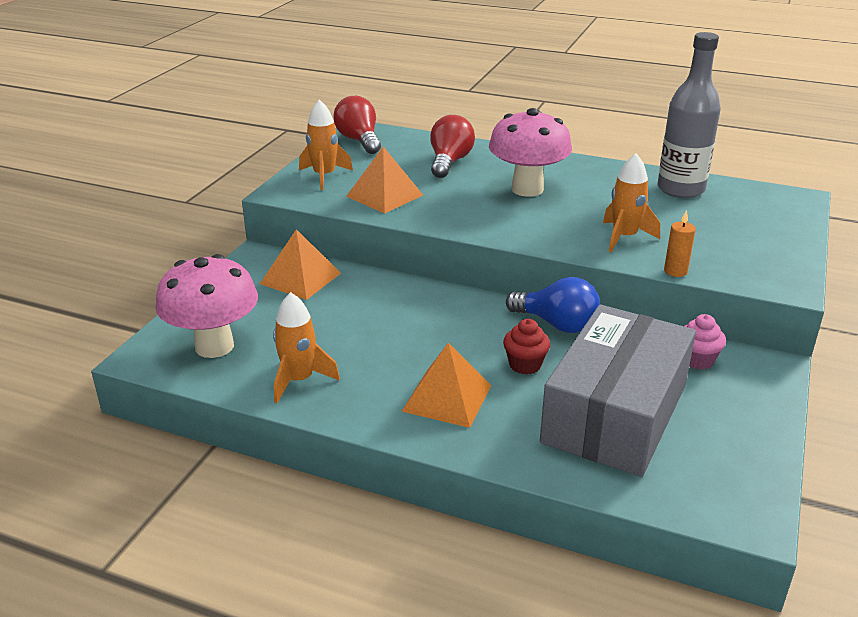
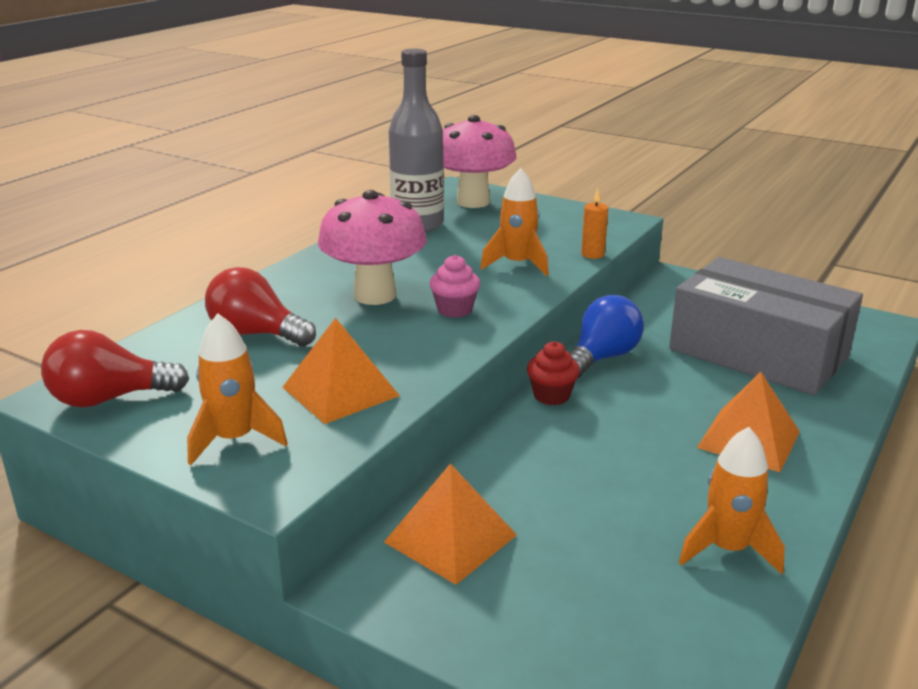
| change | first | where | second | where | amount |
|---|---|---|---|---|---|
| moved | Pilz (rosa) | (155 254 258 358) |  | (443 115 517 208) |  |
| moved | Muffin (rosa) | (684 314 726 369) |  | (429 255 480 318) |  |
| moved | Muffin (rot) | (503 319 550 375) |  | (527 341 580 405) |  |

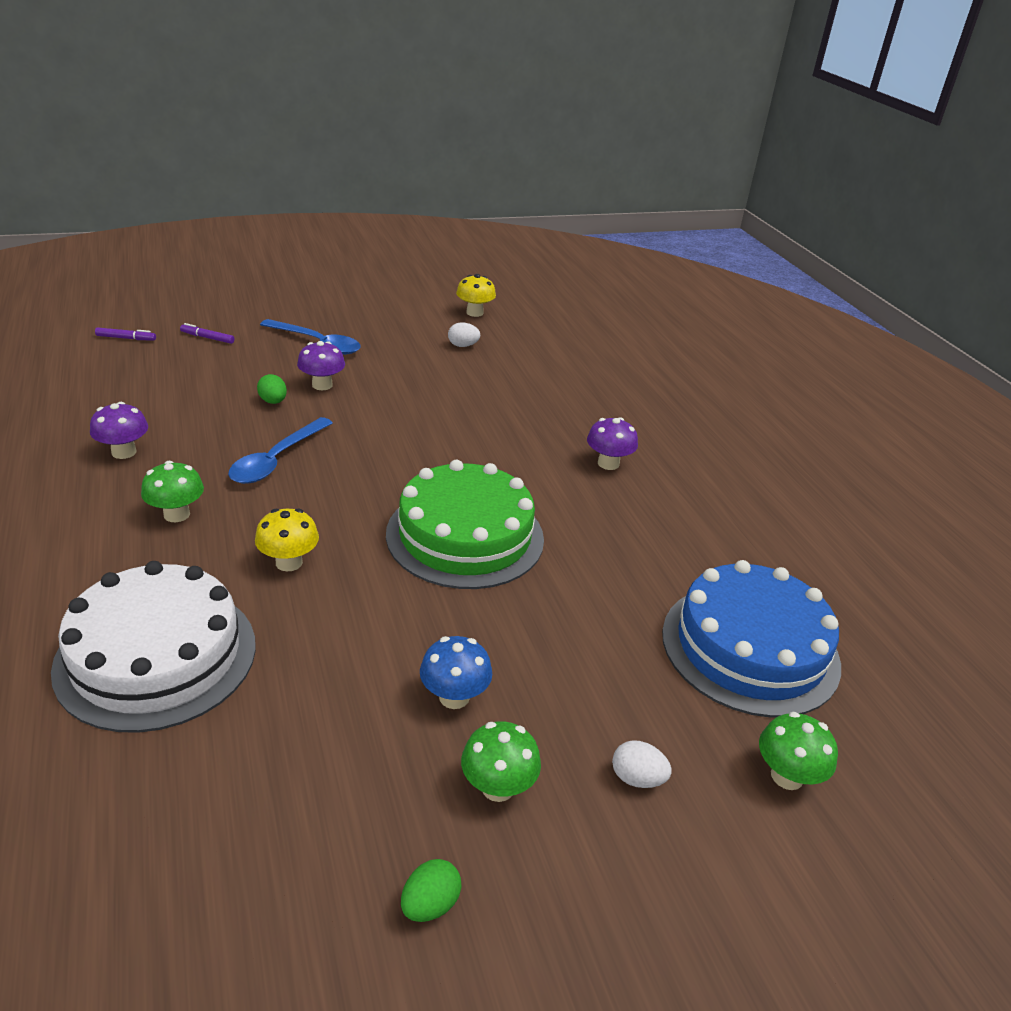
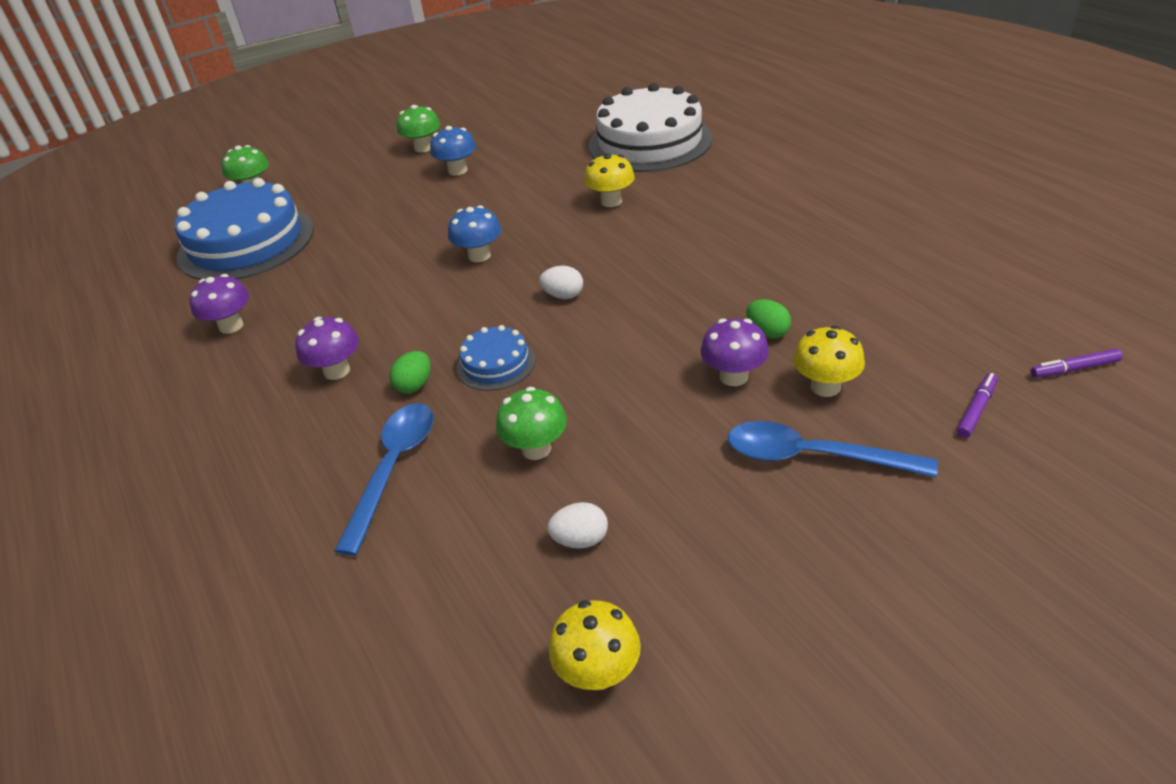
| change | first | where | second | where | amount |
|---|---|---|---|---|---|
| turned | Filzstift (lila) | (180 323 234 344) |  | (957 373 998 438) | 60 degrees counterclockwise |
| moved | Pilz (lila) | (90 402 148 459) |  | (189 274 249 334) |  |
| moved | Löffel (blau) | (228 417 333 484) |  | (334 403 434 556) |  |
| replaced | Kuchen (grün) | (386 460 544 589) | Pilz (blau) | (448 205 501 262) |  |
| moved | Pilz (grün) | (141 461 204 522) |  | (496 387 567 460) |  |
| moved | Ei (weiß) | (612 740 672 788) |  | (539 266 583 299) |  |
| moved | Ei (grün) | (401 859 461 922) |  | (389 351 431 394) |  |
| added |  |  | Kuchen (blau) | (457 325 535 391) |  |
| added |  |  | Pilz (gelb) | (793 326 865 397) |  |

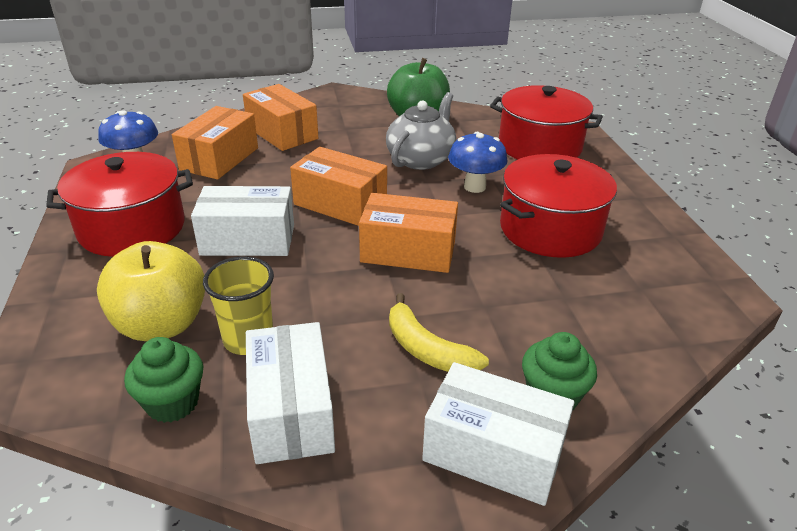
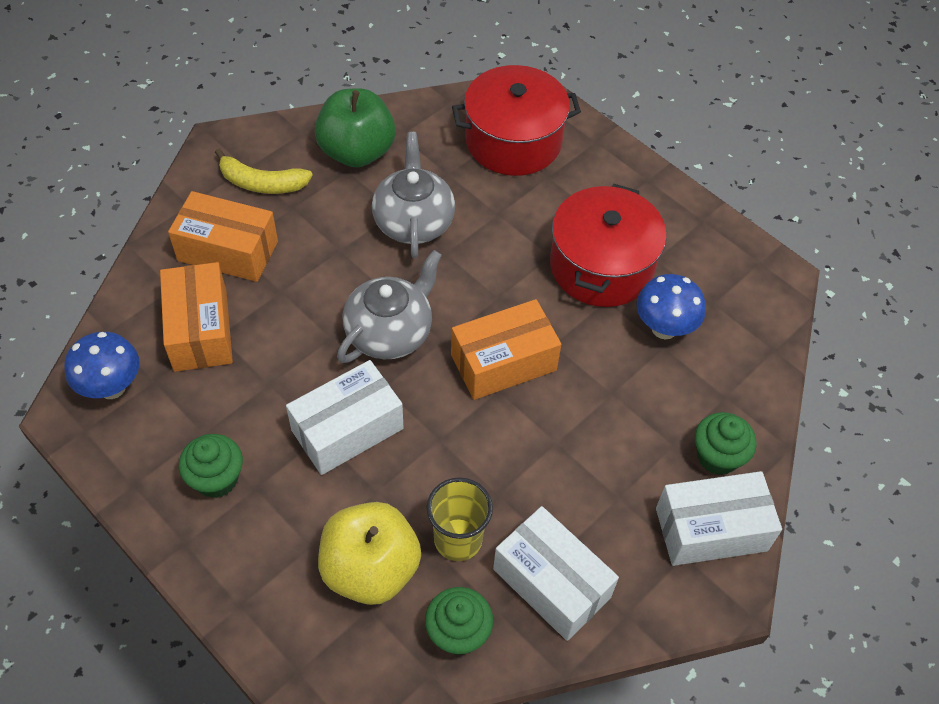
| change | first | where | second | where | amount |
|---|---|---|---|---|---|
| moved | Pilz (blau) | (448 132 508 193) |  | (636 274 706 339) |  |
| replaced | Schachtel (orange) | (290 147 387 226) | Teekanne (grau) | (337 250 442 363) |  |
| replaced | Kochtopf (rot) | (46 152 193 257) | Muffin (grün) | (179 434 243 498) |  |
| moved | Banane (gelb) | (389 293 489 372) |  | (215 149 313 194) |  |

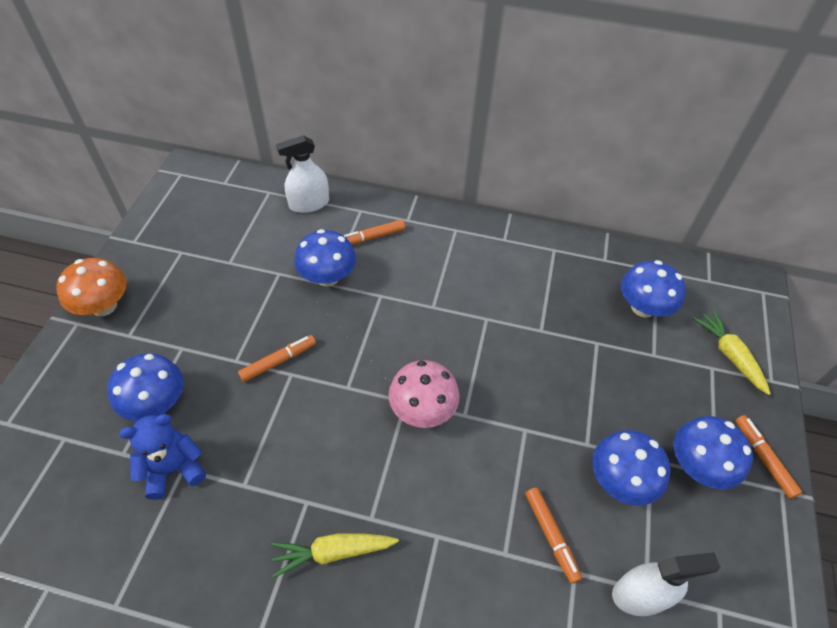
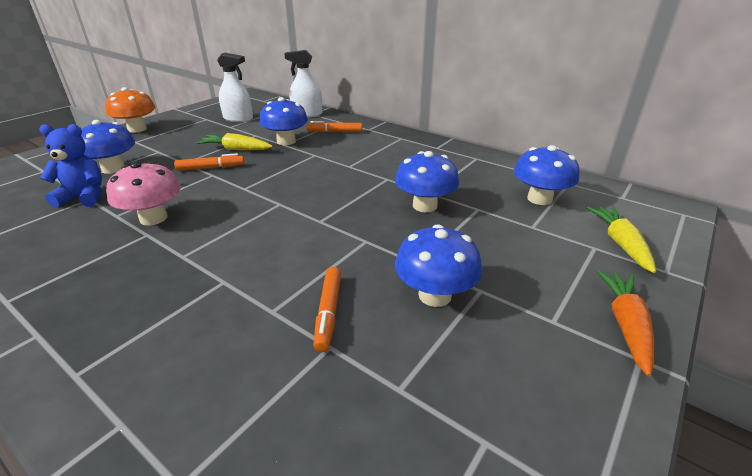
| change | first | where | second | where | amount |
|---|---|---|---|---|---|
| moved | Pilz (rosa) | (389 360 460 428) |  | (106 161 181 226) |  |
| replaced | Filzstift (orange) | (736 415 802 499) | Karotte (orange) | (597 270 654 376) |  |
| moved | Pilz (blau) | (674 416 753 489) |  | (395 151 459 212) |  |
| moved | Karotte (gelb) | (271 533 399 578) |  | (196 133 273 150) |  |
| moved | Sprühflasche (weiß) | (612 552 720 616) |  | (217 53 253 122) |  |

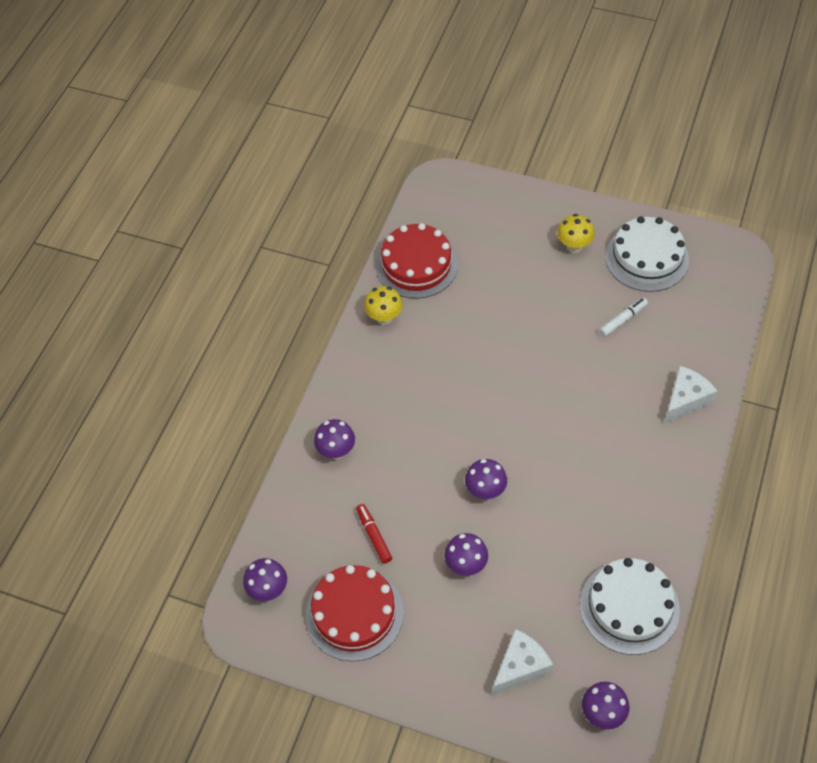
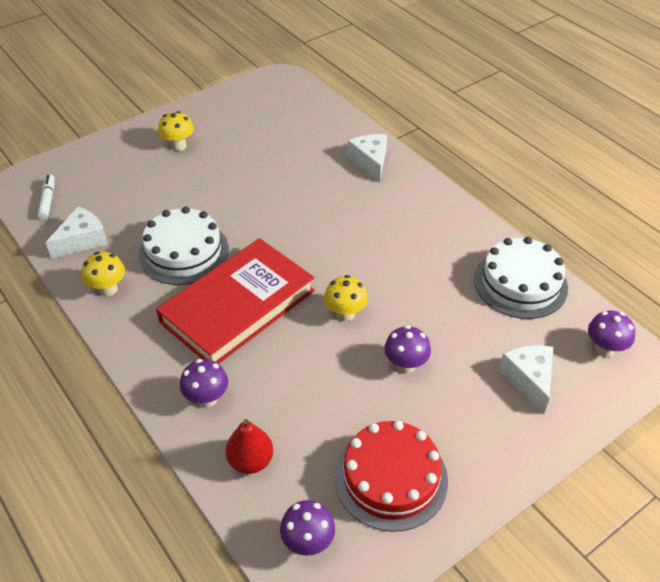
| change | first | where | second | where | amount |
|---|---|---|---|---|---|
| moved | Kuchen (weiß) | (605 216 689 292) |  | (139 207 229 285) |  |
| replaced | Kuchen (rot) | (376 223 458 299) | Käse (weiß) | (45 207 108 259) |  |
| moved | Filzstift (weiß) | (599 297 648 337) |  | (38 174 55 220) |  |
| recoloured | Pilz (lila) | (465 459 507 499) | Pilz (gelb) | (324 275 368 321) |  |
| removed | Filzstift (rot) | (356 504 392 564) |  |  |  |
| added |  |  | Buch (rot) | (156 238 315 364) |  |
| added |  |  | Birne (rot) | (225 419 273 474) |  |

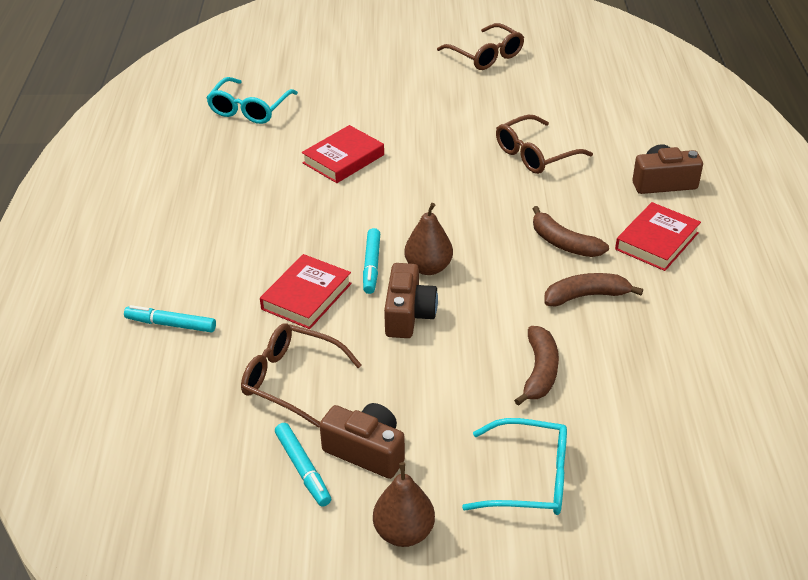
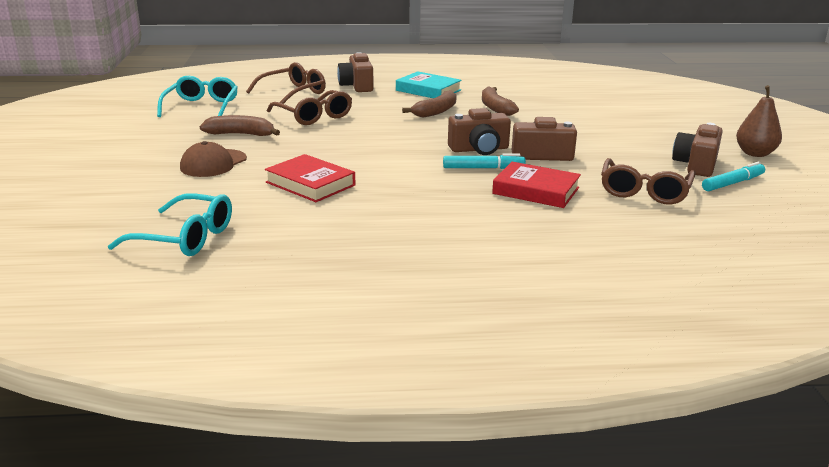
| change | first | where | second | where | amount |
|---|---|---|---|---|---|
| moved | Brille (braun) | (437 23 524 70) |  | (246 62 326 104) |  |
| recoloured | Buch (rot) | (615 202 701 271) | Buch (türkis) | (396 71 462 98) |  |
| replaced | Birne (braun) | (404 203 453 275) | Kamera (braun) | (448 108 511 155) |  |
| removed | Filzstift (türkis) | (124 305 216 332) |  |  |  |
| moved | Banane (braun) | (514 326 559 406) |  | (200 115 280 136) |  |
| moved | Brille (türkis) | (462 418 567 515) |  | (157 75 238 117) |  |
| added |  |  | Kappe (braun) | (180 141 247 177) |  |

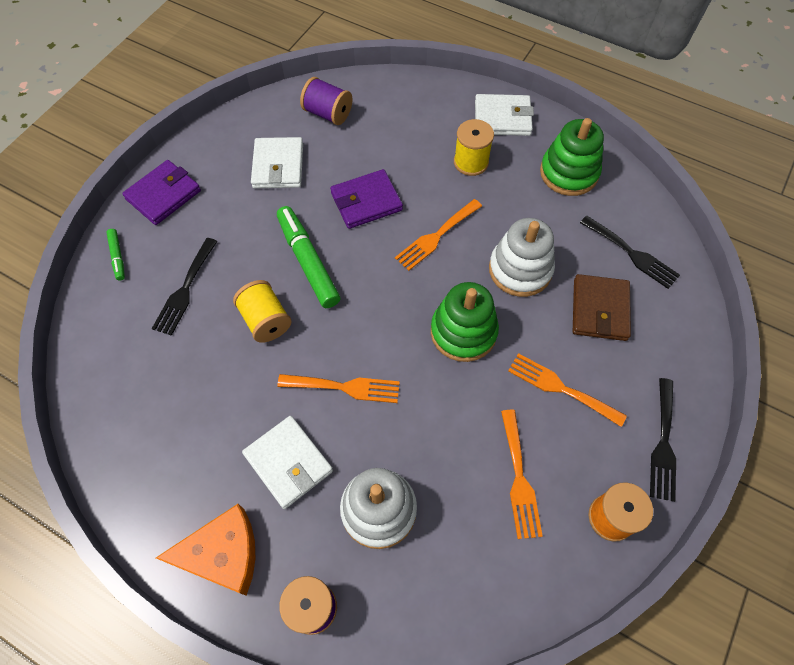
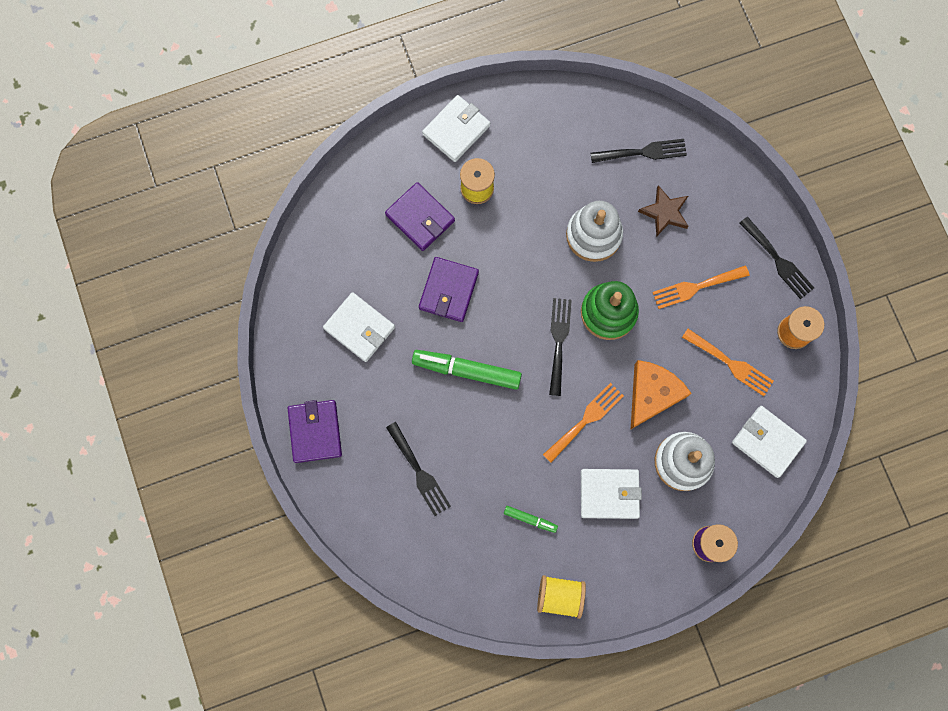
| change | first | where | second | where | amount |
|---|---|---|---|---|---|
| removed | Garnrolle (lila) | (300 77 353 125) |  |  |  |
| removed | Stapelspielzeug (grün) | (540 118 604 196) |  |  |  |
| removed | Gabel (orange) | (395 199 482 271) |  |  |  |
| moved | Filzstift (grün) | (106 229 125 281) |  | (504 506 558 533) |  |
| replaced | Geldbörse (braun) | (573 274 631 341) | Stern (braun) | (638 185 688 237) |  |
| moved | Garnrolle (gelb) | (233 280 292 343) |  | (537 575 586 619) |  |
| moved | Käse (orange) | (156 504 255 595) |  | (631 360 692 429) |  |
| added |  |  | Geldbörse (lila) | (385 182 455 251) |  |
| added |  |  | Gabel (schwarz) | (549 298 572 396) |  |
| added |  |  | Geldbörse (weiß) | (732 406 807 478) |  |

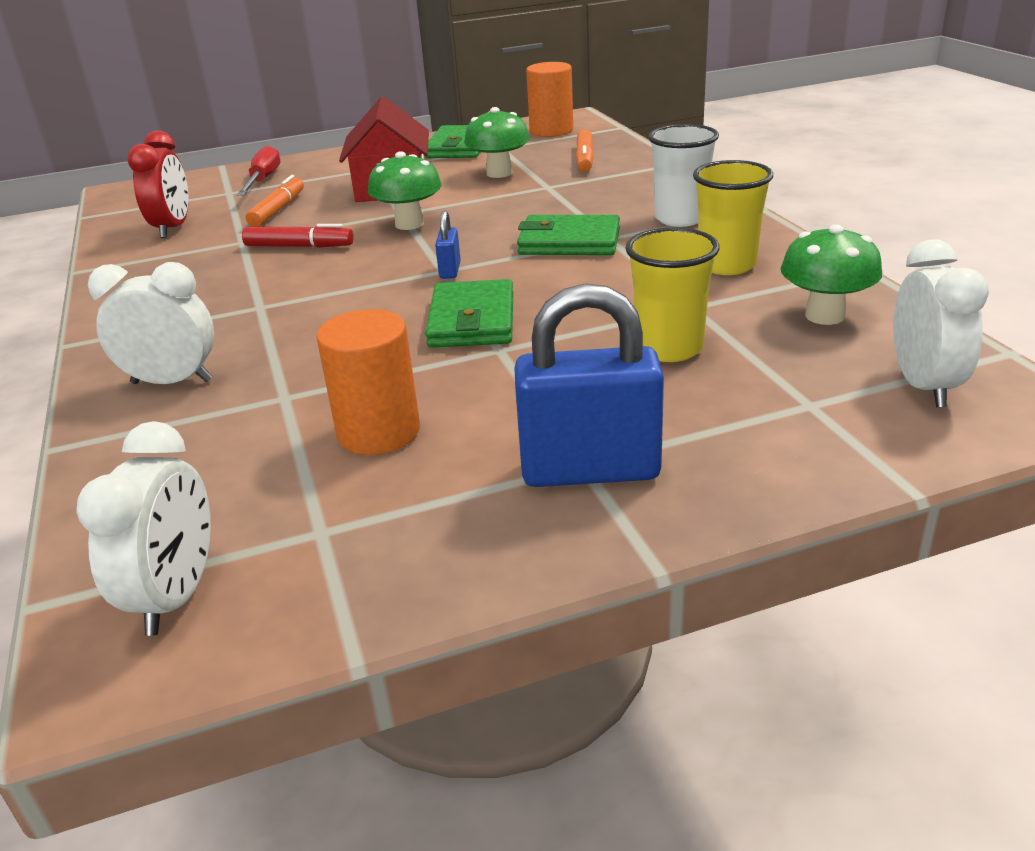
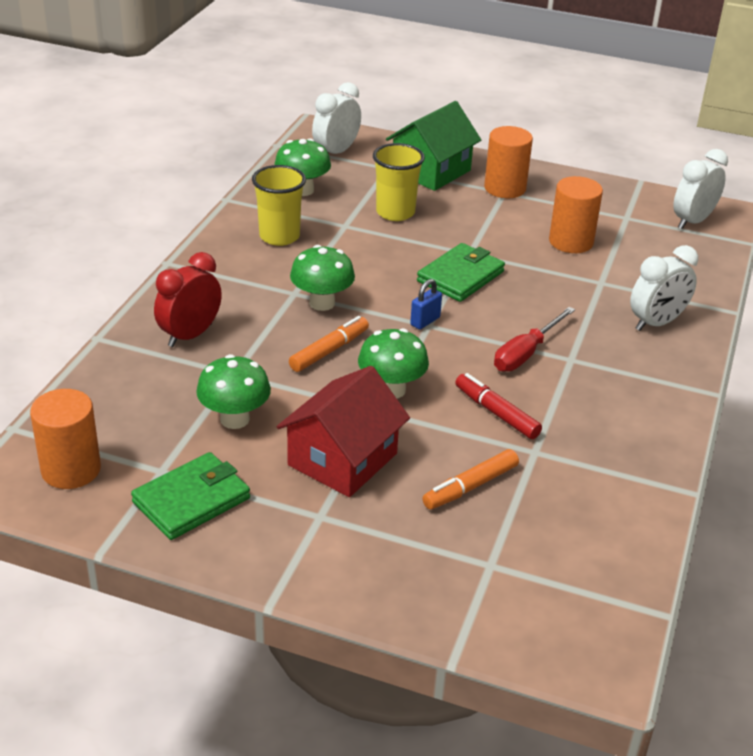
| change | first | where | second | where | amount |
|---|---|---|---|---|---|
| removed | Becher (weiß) | (648 124 719 227) |  |  |  |
| moved | Filzstift (orange) | (576 129 594 172) |  | (289 316 369 372) |  |
| moved | Wecker (rot) | (127 131 188 238) |  | (154 252 222 347) |  |
| moved | Schraubenzieher (rot) | (237 146 280 195) |  | (494 307 575 372) |  |
| replaced | Geldbörse (grün) | (517 215 620 255) | Pilz (grün) | (290 245 355 311) |  |
| turned | Wecker (weiß) | (88 262 214 384) |  | (630 245 698 331) | 75 degrees counterclockwise |
| replaced | Vorhängeschloss (blau) | (514 283 664 487) | Vollzylinder (orange) | (484 126 533 198) |  |
| added |  |  | Haus (grün) | (386 101 481 191) |  |

